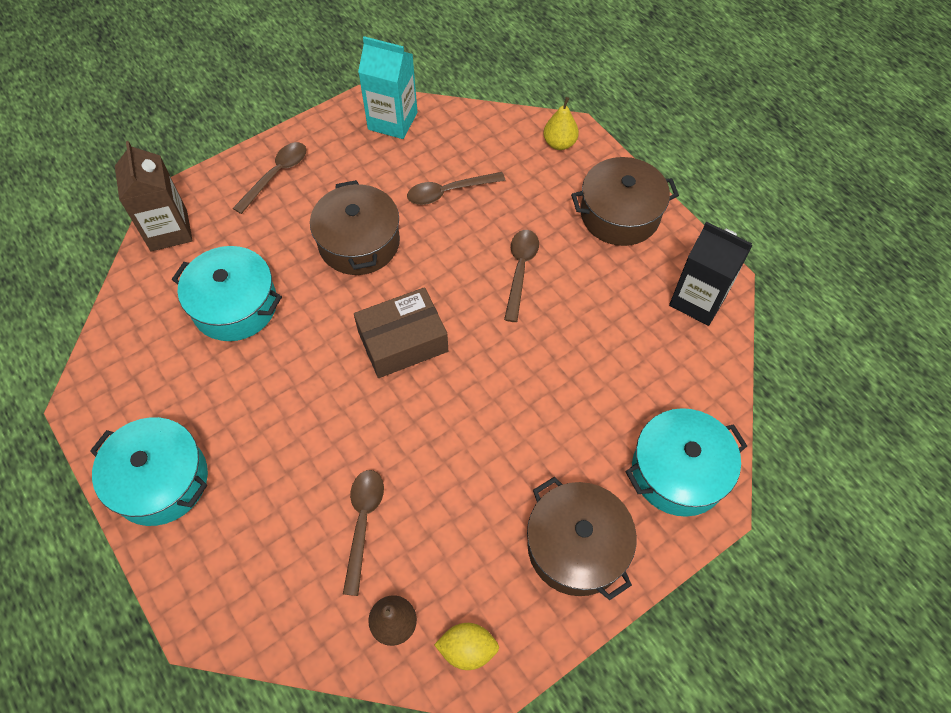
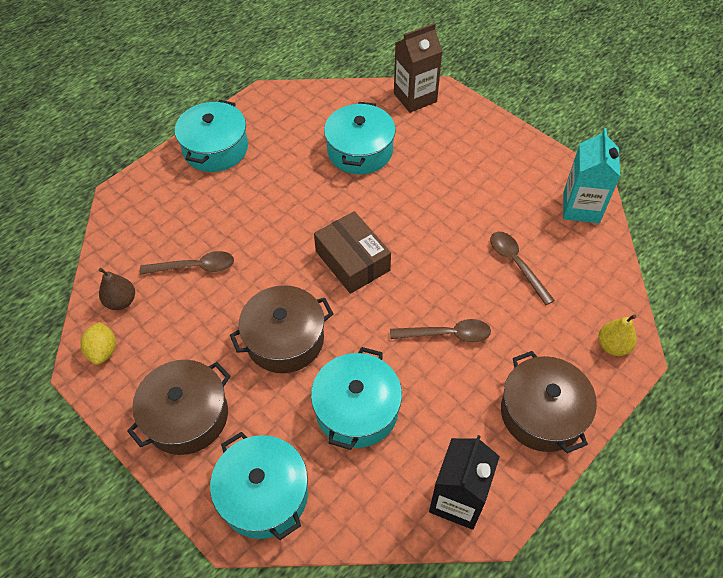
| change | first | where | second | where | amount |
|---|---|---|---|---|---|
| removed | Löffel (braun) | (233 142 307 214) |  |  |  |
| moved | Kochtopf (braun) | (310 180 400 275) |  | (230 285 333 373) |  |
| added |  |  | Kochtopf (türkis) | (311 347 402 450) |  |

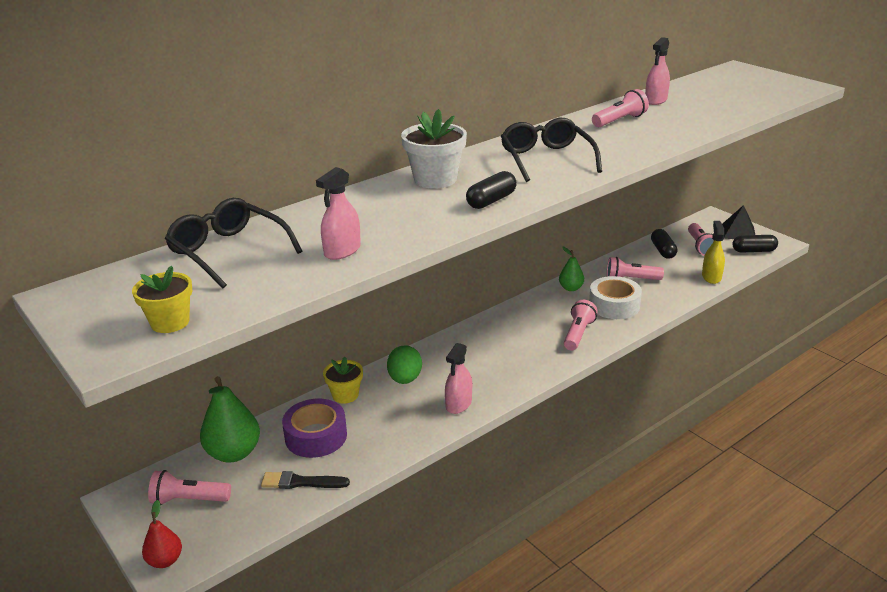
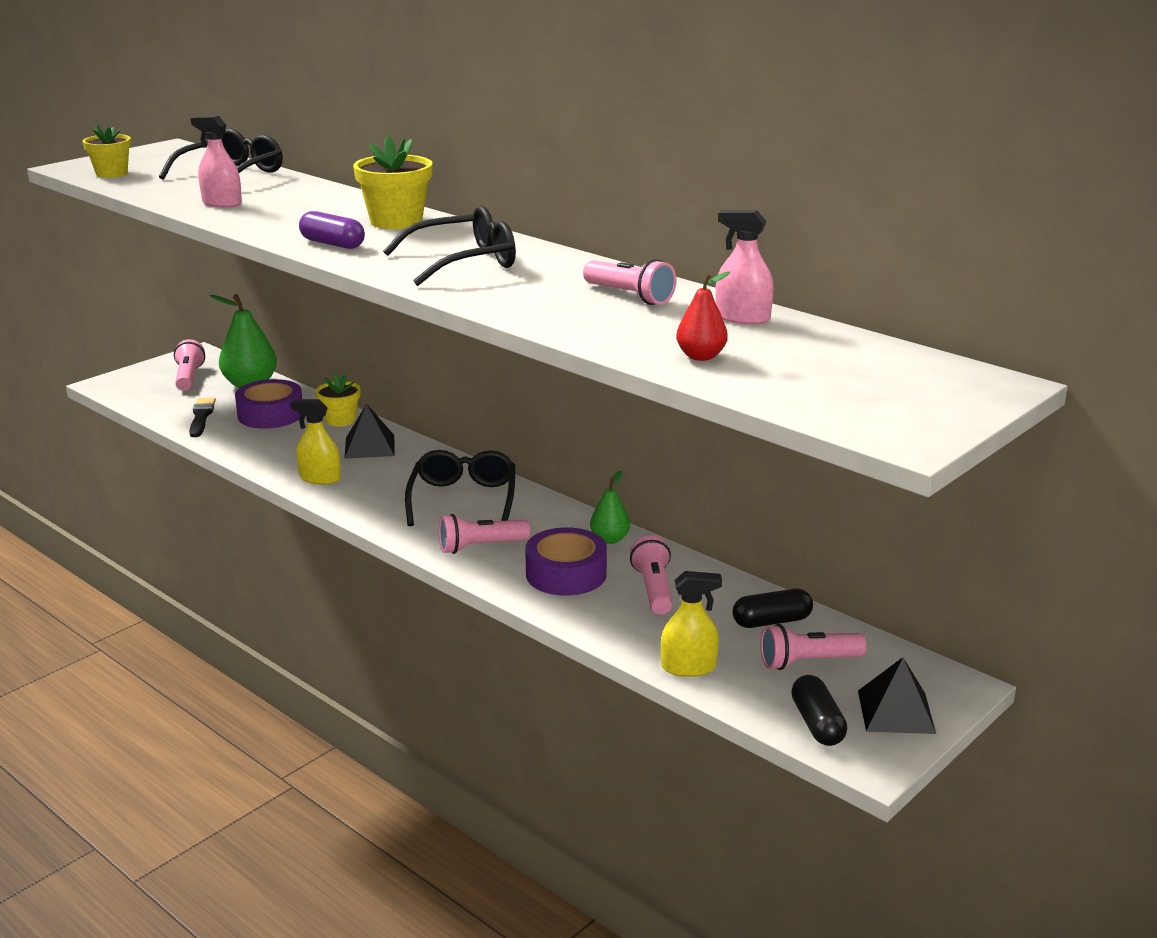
| change | first | where | second | where | amount |
|---|---|---|---|---|---|
| recoloured | Blumentopf (weiß) | (401 109 467 189) | Blumentopf (gelb) | (353 135 432 229) |  |
| recoloured | Kapsel (schwarz) | (466 171 517 209) | Kapsel (lila) | (299 211 365 249) |  |
| recoloured | Klebeband (weiß) | (589 276 642 319) | Klebeband (lila) | (525 527 607 596) |  |
| turned | Taschenlampe (rosa) | (564 300 598 351) |  | (439 514 530 554) | 150 degrees clockwise |
| recoloured | Sprühflasche (rosa) | (445 343 472 414) | Sprühflasche (gelb) | (290 399 341 485) |  |
| replaced | Ei (grün) | (387 345 422 384) | Pyramide (schwarz) | (345 404 394 459) |  |
| moved | Birne (rot) | (142 500 182 568) |  | (676 271 730 361) |  |
| added |  |  | Brille (schwarz) | (405 450 515 526) |  |

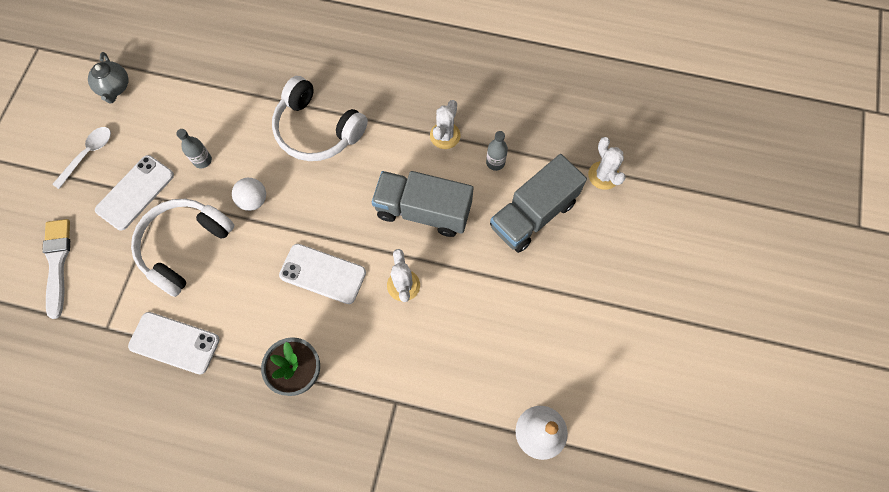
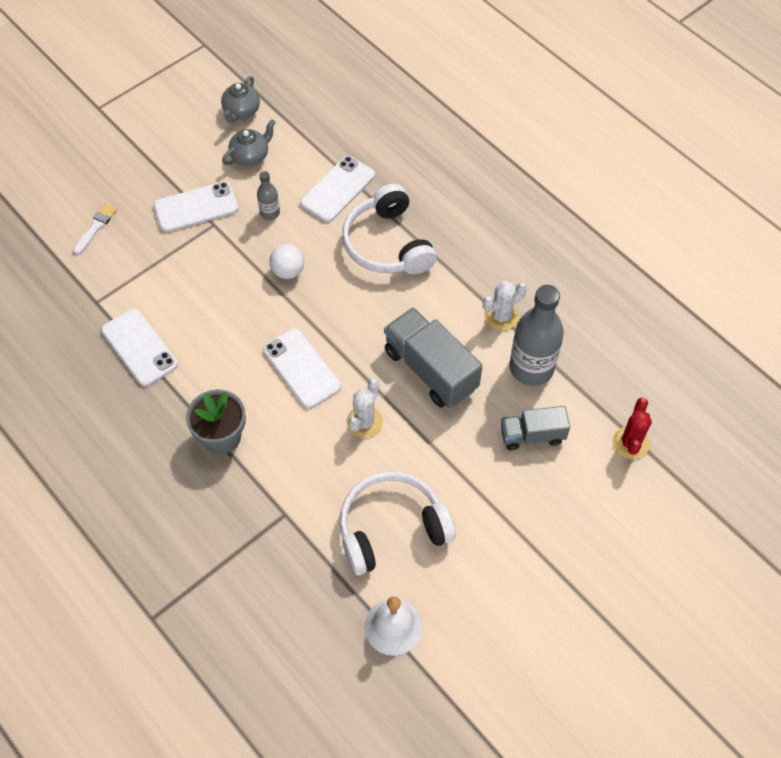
| change | first | where | second | where | amount |
|---|---|---|---|---|---|
| removed | Löffel (weiß) | (52 127 111 189) |  |  |  |
| resized | Flasche (grau) | (486 131 508 171) |  | (510 285 564 386) | x2.08 |
| recoloured | Kaktus (weiß) | (588 137 626 190) | Kaktus (rot) | (613 398 652 459) |  |
| resized | Lastwagen (grau) | (490 154 587 253) |  | (501 406 570 450) | x0.60 |
| moved | Kopfhörer (weiß) | (131 199 234 297) |  | (340 471 455 575) |  |
| resized | Pinsel (weiß) | (42 219 70 319) |  | (73 204 117 254) | x0.63 |
| added |  |  | Teekanne (grau) | (222 119 276 166) |  |
| added |  |  | Handy (weiß) | (300 156 375 222) |  |

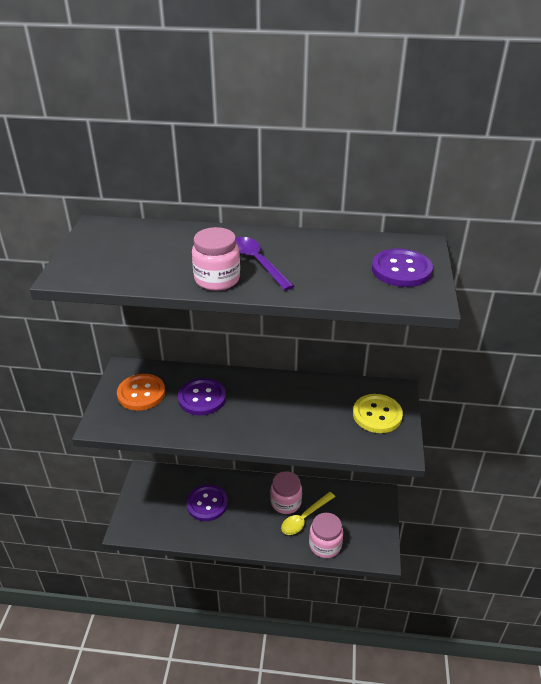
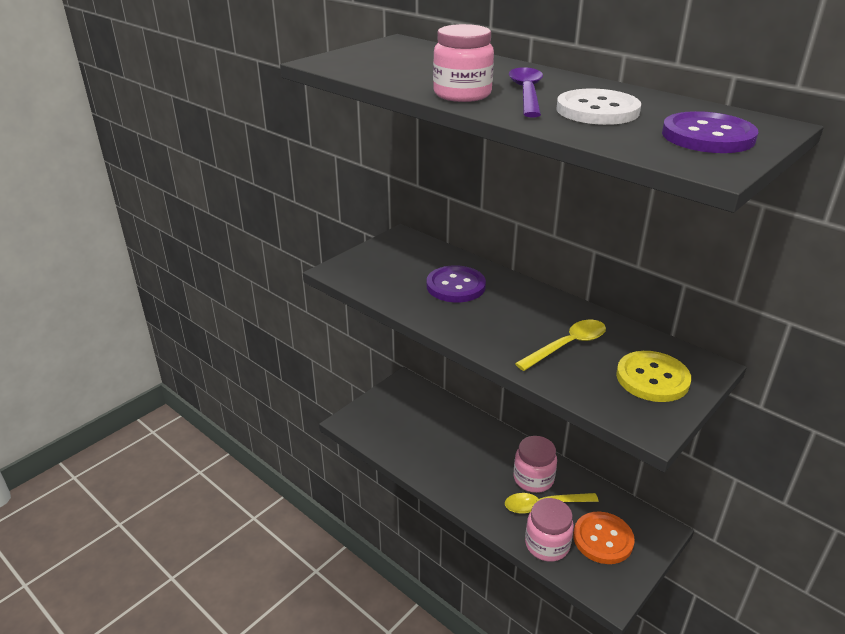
| change | first | where | second | where | amount |
|---|---|---|---|---|---|
| moved | Knopf (orange) | (117 374 165 411) |  | (573 512 635 564) |  |
| removed | Knopf (lila) | (186 485 228 521) |  |  |  |
| added |  |  | Knopf (weiß) | (556 89 641 125) |  |
| added |  |  | Löffel (gelb) | (515 320 606 371) |  |

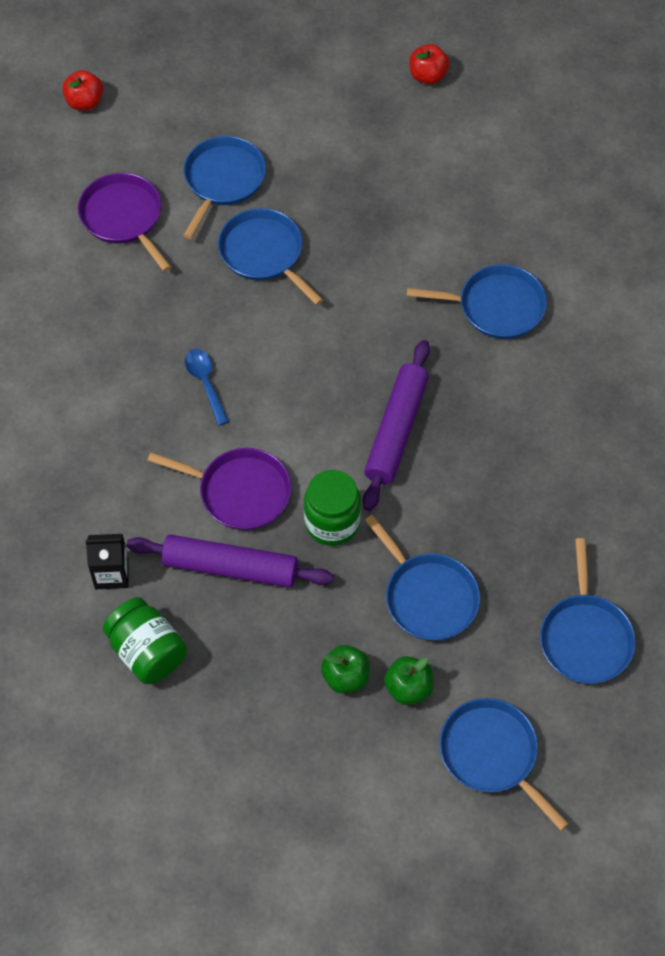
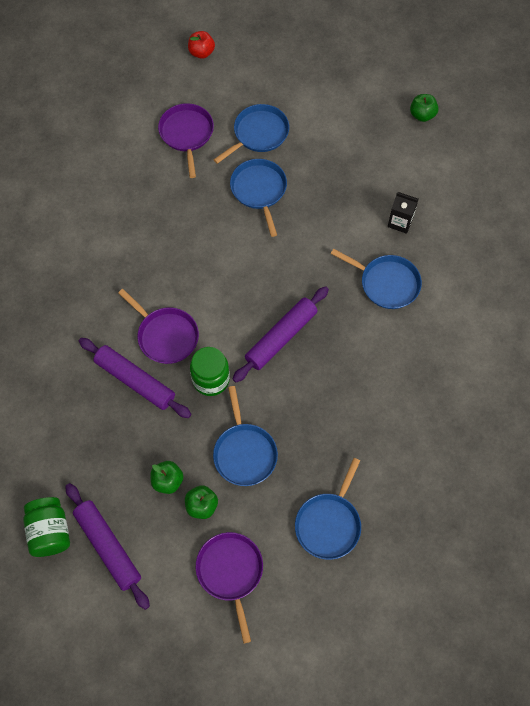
| change | first | where | second | where | amount |
|---|---|---|---|---|---|
| recoloured | Apfel (rot) | (409 44 450 84) | Apfel (grün) | (410 94 439 122) |  |
| removed | Löffel (blau) | (185 349 229 426) |  |  |  |
| moved | Getränkekarton (schwarz) | (85 534 129 589) |  | (388 192 419 234) |  |
| moved | Einmachglas (grün) | (103 597 187 684) |  | (23 497 70 557) |  |
| recoloured | Pfanne (blau) | (439 698 569 831) | Pfanne (lila) | (196 532 263 643) |  |
| added |  |  | Nudelholz (lila) | (65 483 150 610) |  |

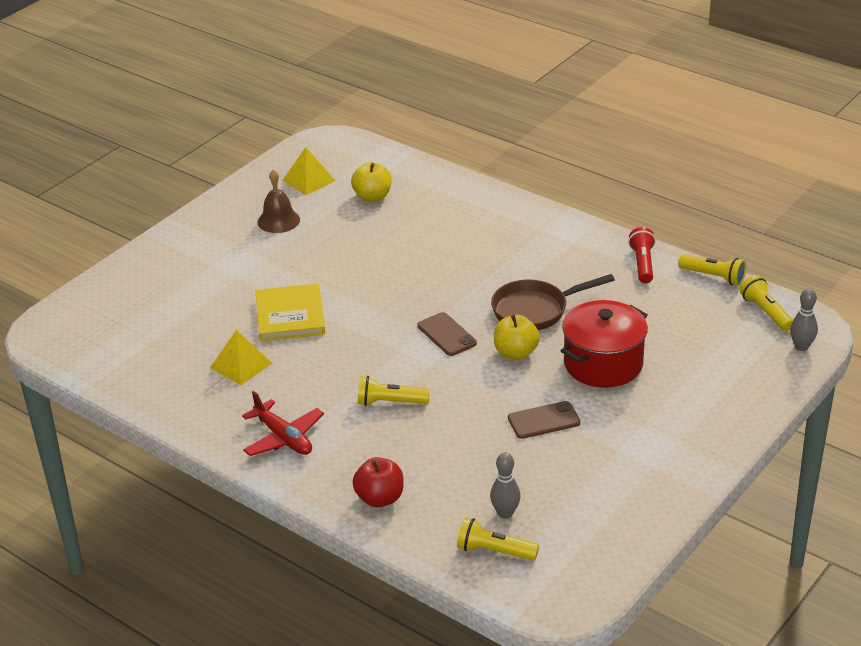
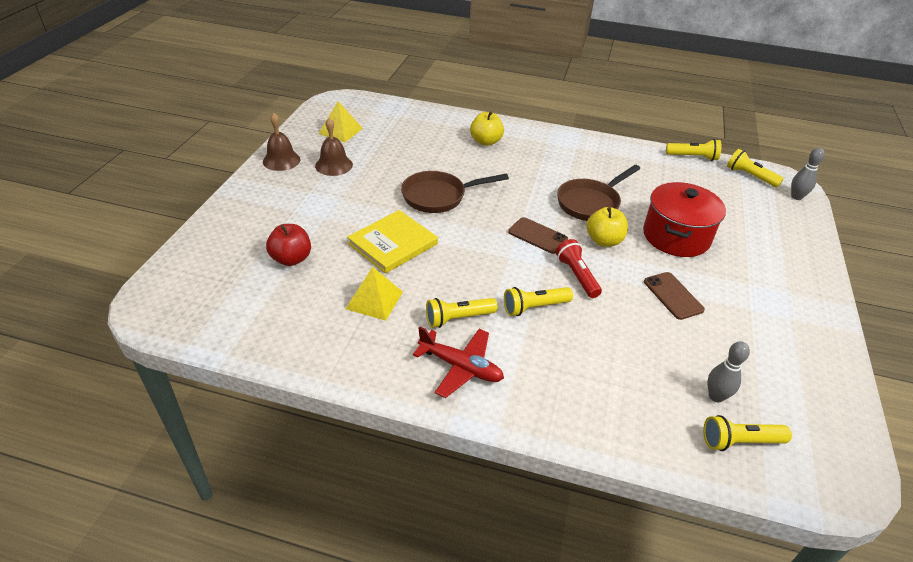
| change | first | where | second | where | amount |
|---|---|---|---|---|---|
| moved | Apfel (gelb) | (351 162 392 202) |  | (470 111 504 146) |  |
| moved | Taschenlampe (rot) | (628 227 656 284) |  | (556 239 602 298) |  |
| turned | Buch (gelb) | (255 283 325 341) |  | (347 210 438 274) | 75 degrees clockwise |
| turned | Handy (braun) | (508 401 580 439) |  | (644 272 705 320) | 75 degrees counterclockwise |
| moved | Apfel (rot) | (352 457 403 507) |  | (266 224 311 266) |  |
| added |  |  | Glocke (braun) | (263 113 300 171) |  |
| added |  |  | Pfanne (braun) | (401 171 509 213) |  |
| added |  |  | Taschenlampe (gelb) | (426 298 498 328) |  |

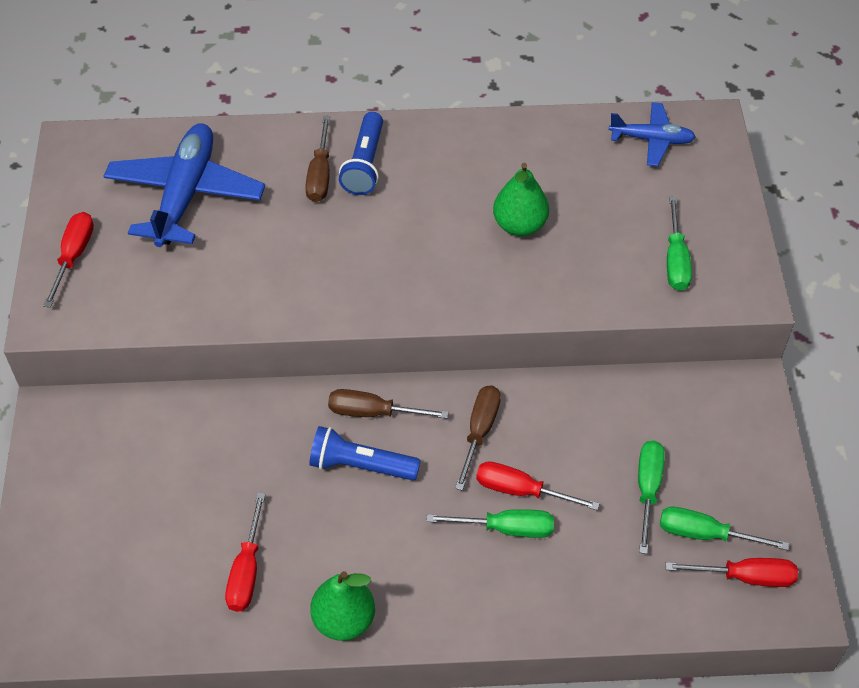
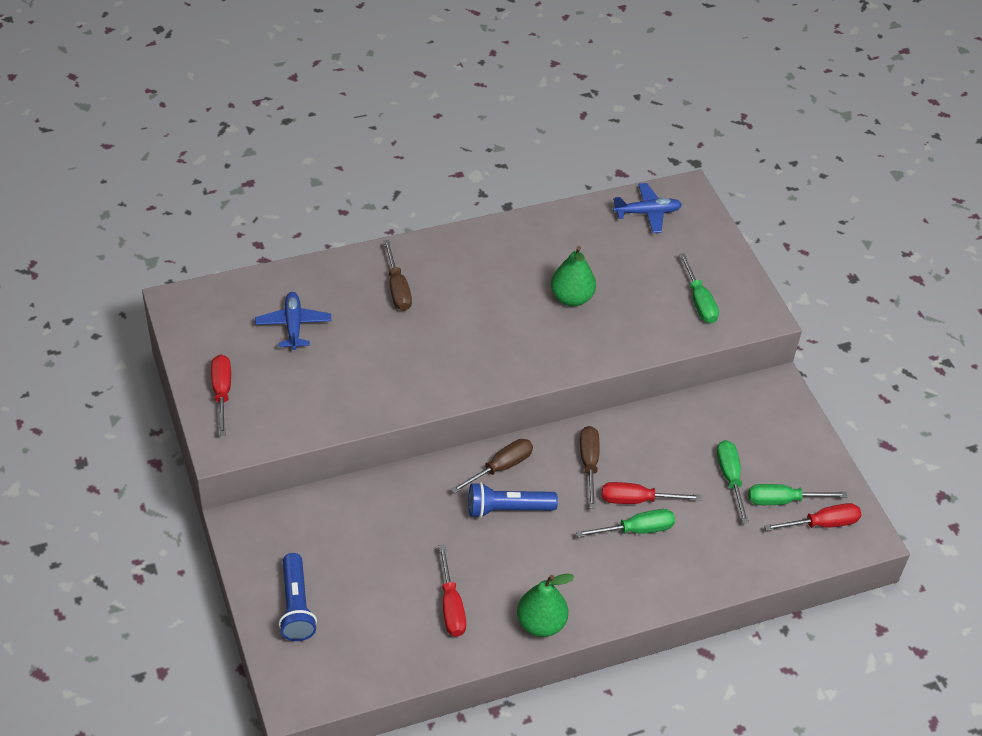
| change | first | where | second | where | amount |
|---|---|---|---|---|---|
| moved | Taschenlampe (blau) | (339 112 383 195) |  | (279 553 317 641) |  |
| resized | Flugzeug (blau) | (103 123 265 247) |  | (255 292 332 350) | x0.55 |
| turned | Schraubenzieher (braun) | (328 389 448 418) |  | (451 439 533 494) | 150 degrees clockwise |

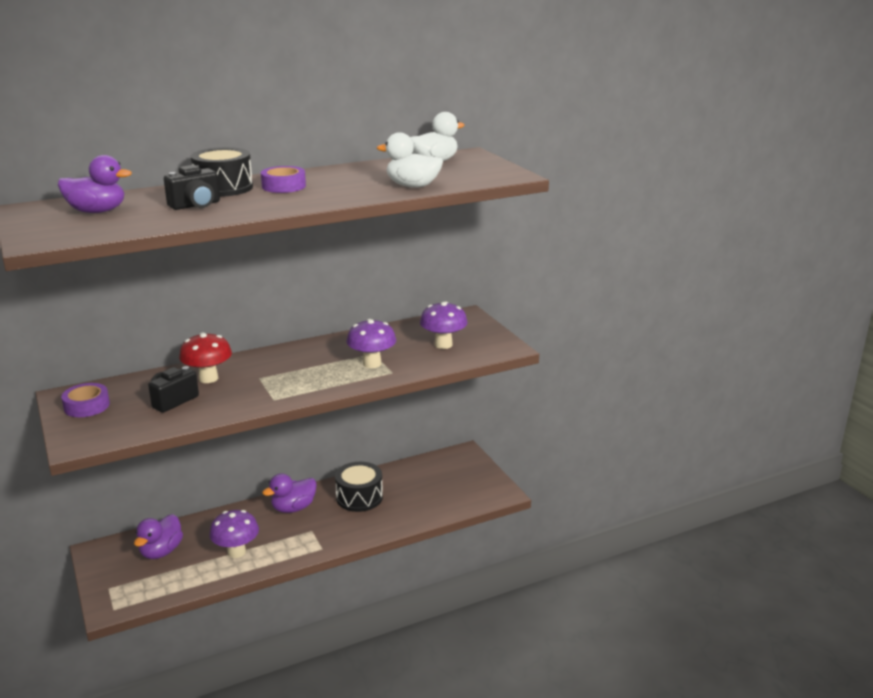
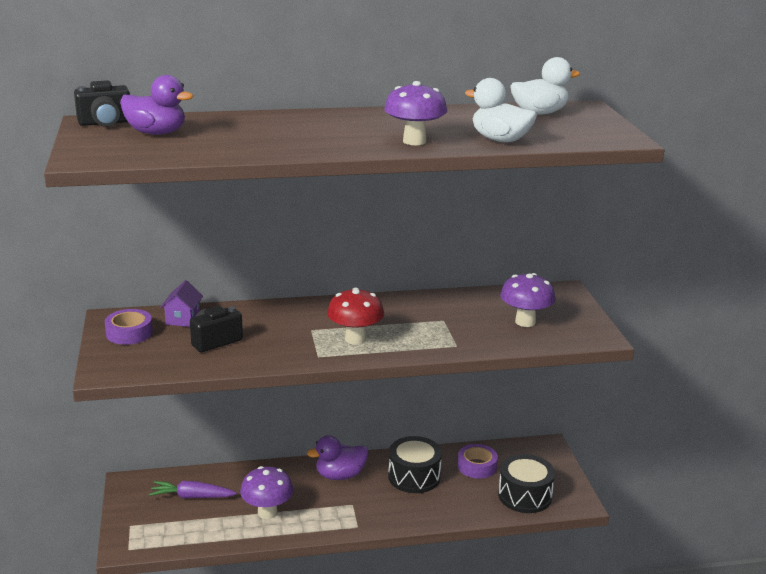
| change | first | where | second | where | amount |
|---|---|---|---|---|---|
| moved | Trommel (schwarz) | (190 147 253 197) |  | (498 454 555 513) |  |
| moved | Kamera (schwarz) | (164 165 220 210) |  | (74 80 130 127) |  |
| moved | Klebeband (lila) | (261 166 306 193) |  | (458 444 498 479) |  |
| moved | Pilz (lila) | (346 319 396 368) |  | (384 81 447 145) |  |
| moved | Pilz (rot) | (179 332 232 383) |  | (327 288 384 345) |  |
| replaced | Ente (lila) | (134 514 183 559) | Karotte (lila) | (149 481 237 498) |  |
| added |  |  | Haus (lila) | (160 280 203 327) |  |

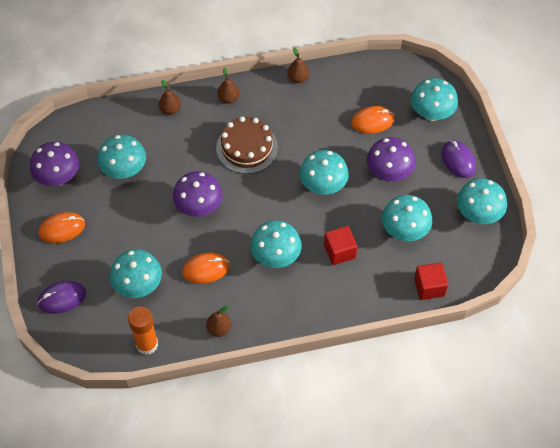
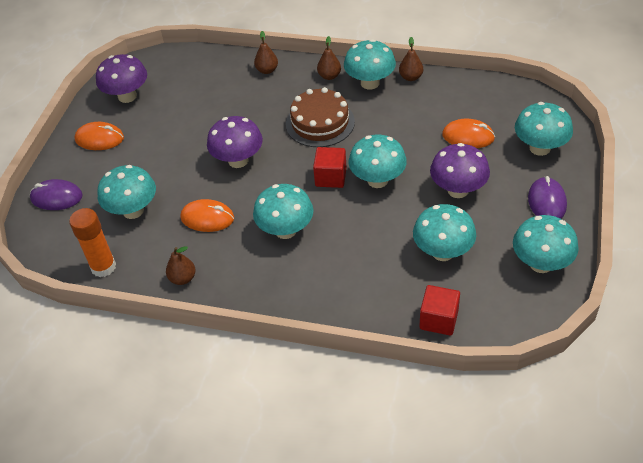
| change | first | where | second | where | amount |
|---|---|---|---|---|---|
| moved | Pilz (türkis) | (97 135 146 179) |  | (344 39 396 90) |  |
| moved | Kubus (rot) | (324 226 357 265) |  | (313 147 347 188) |  |

